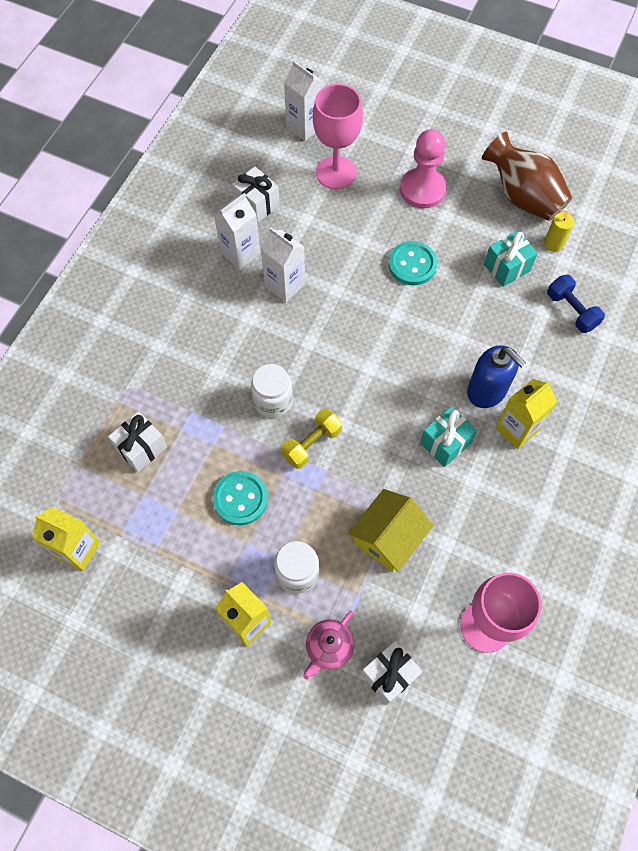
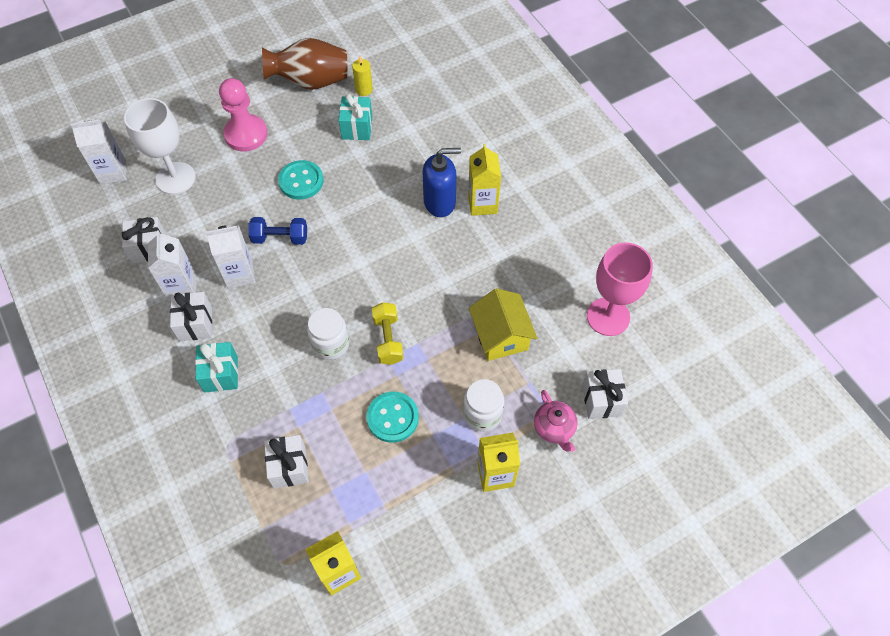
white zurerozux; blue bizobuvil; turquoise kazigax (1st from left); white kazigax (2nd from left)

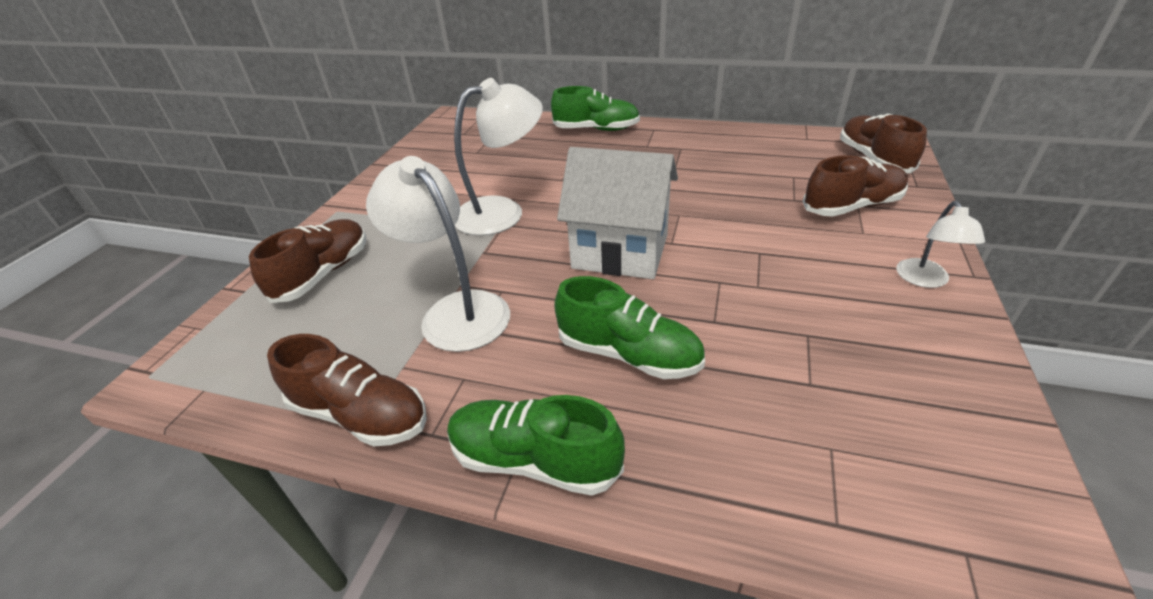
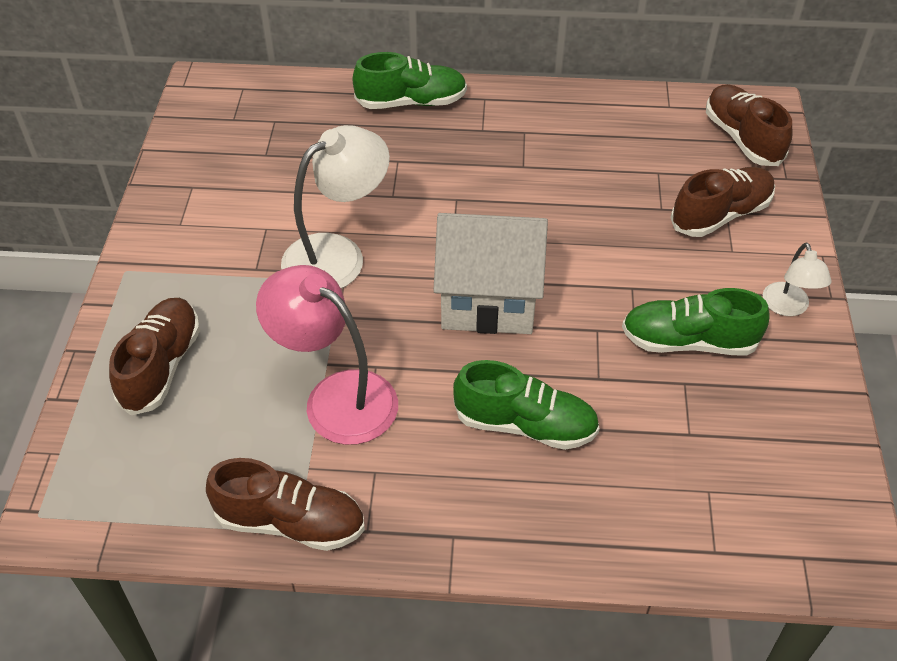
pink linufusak; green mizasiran (3rd from left)

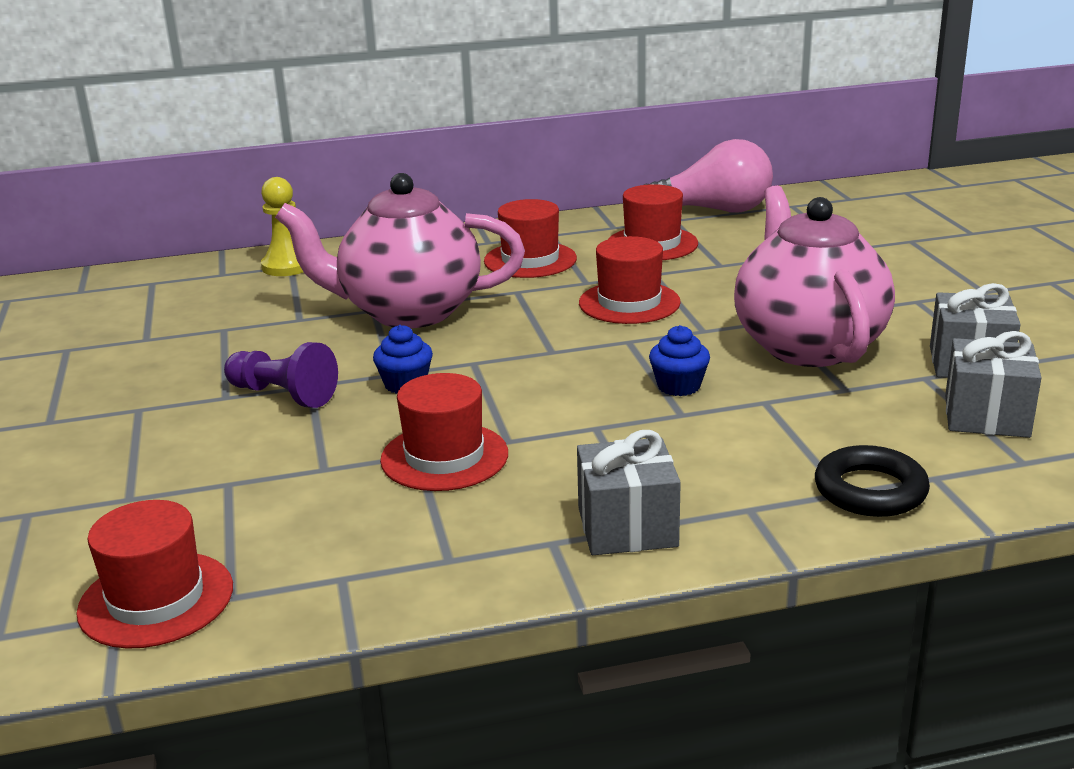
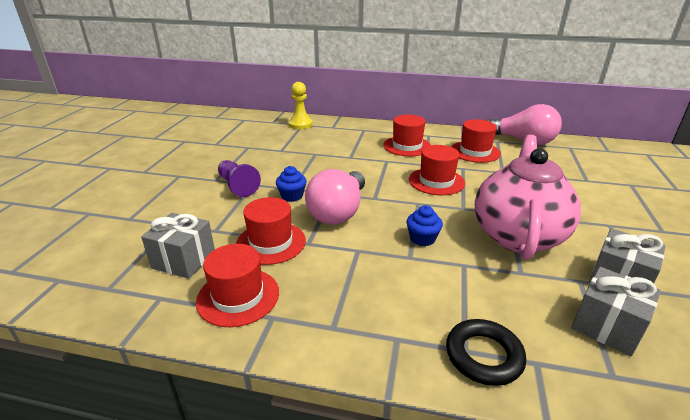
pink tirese (1st from left in the first image); grey kazigax (1st from left); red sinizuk (1st from left); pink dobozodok (1st from left)

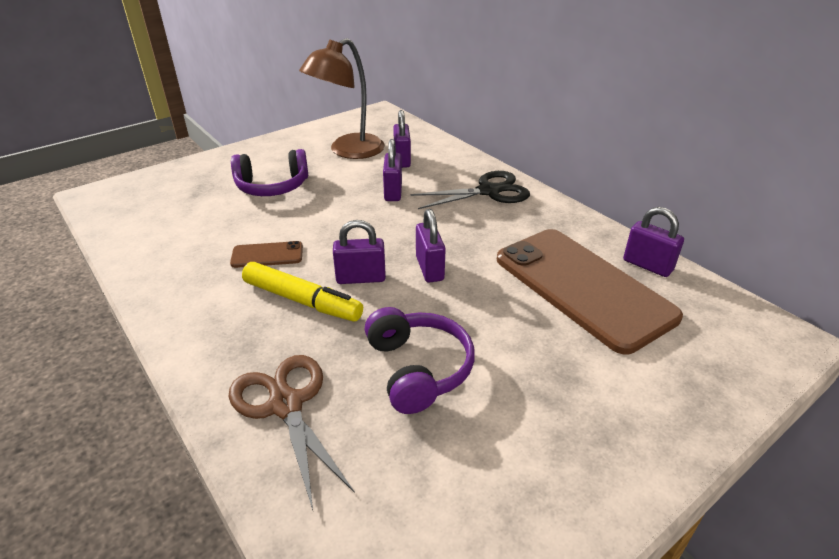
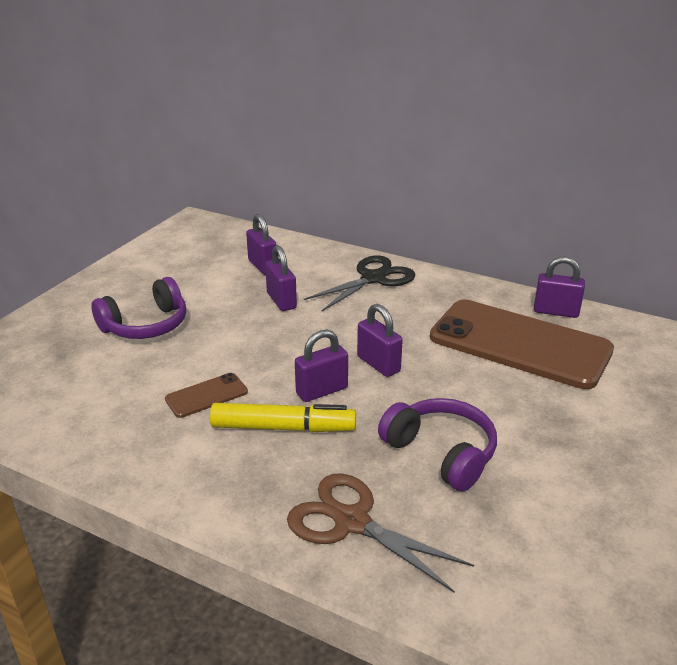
brown linufusak

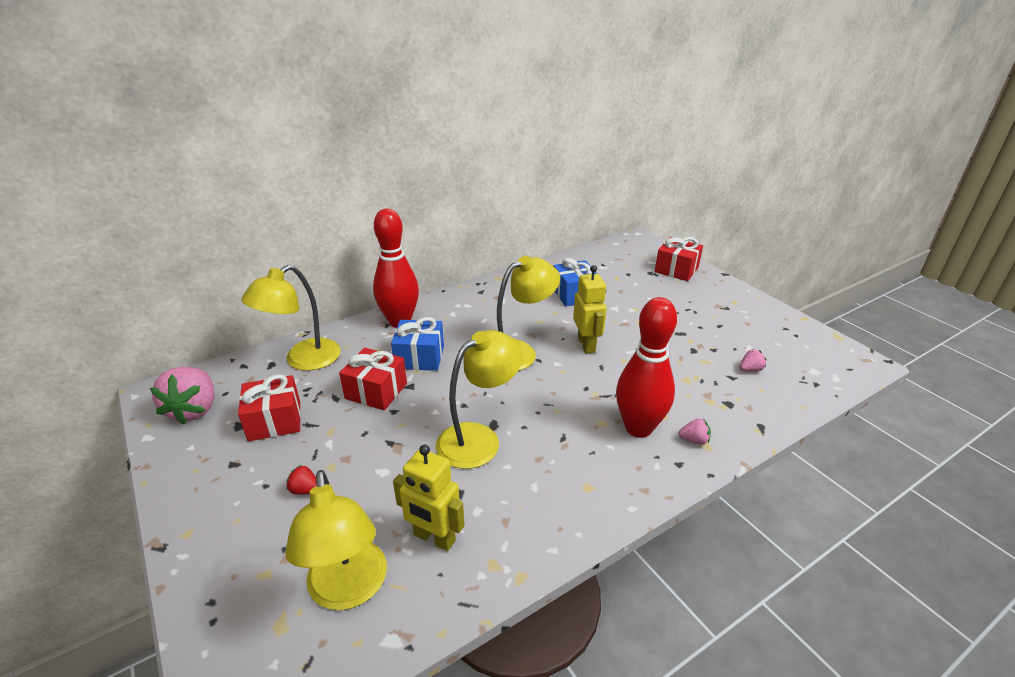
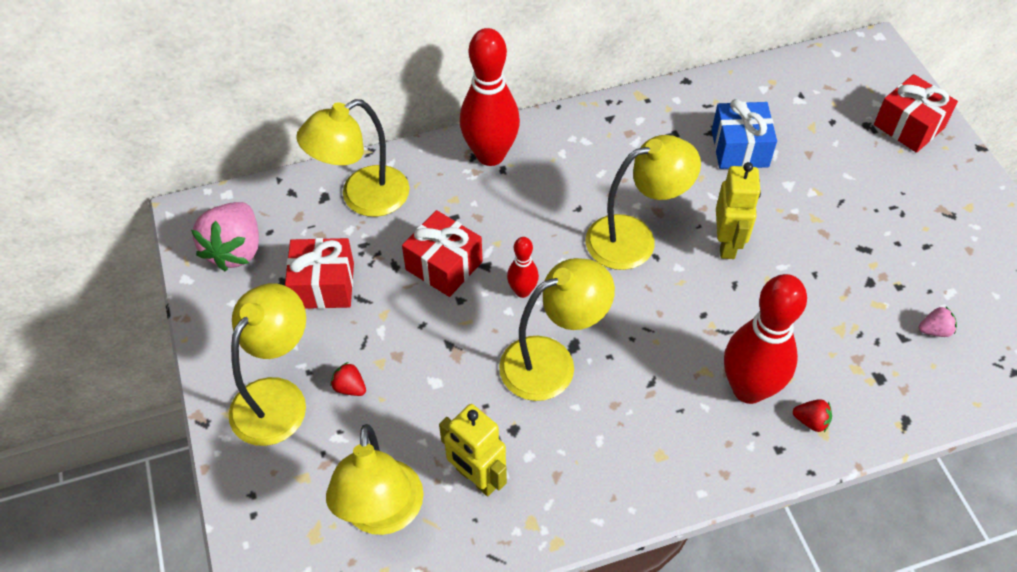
blue kazigax (1st from left in the first image); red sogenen (2nd from left); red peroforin (2nd from left); yellow linufusak (1st from left)

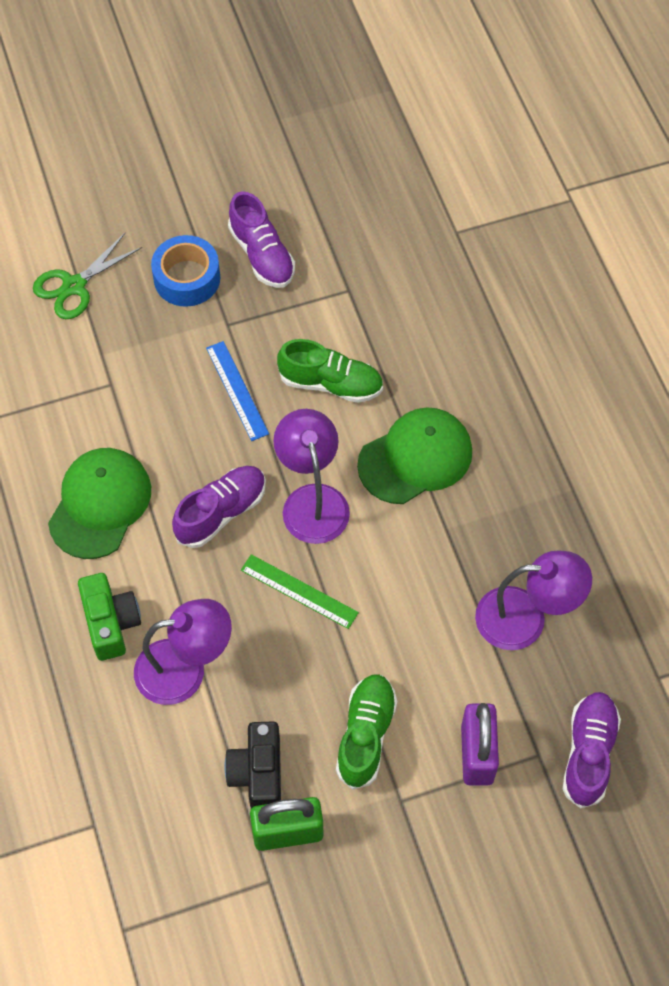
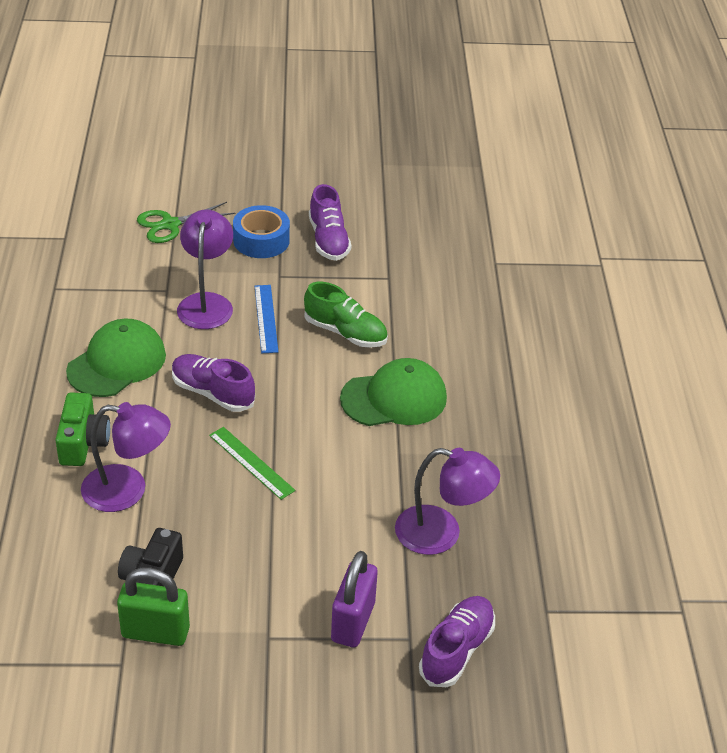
purple linufusak (2nd from left); purple mizasiran (1st from left); green mizasiran (2nd from left in the first image)

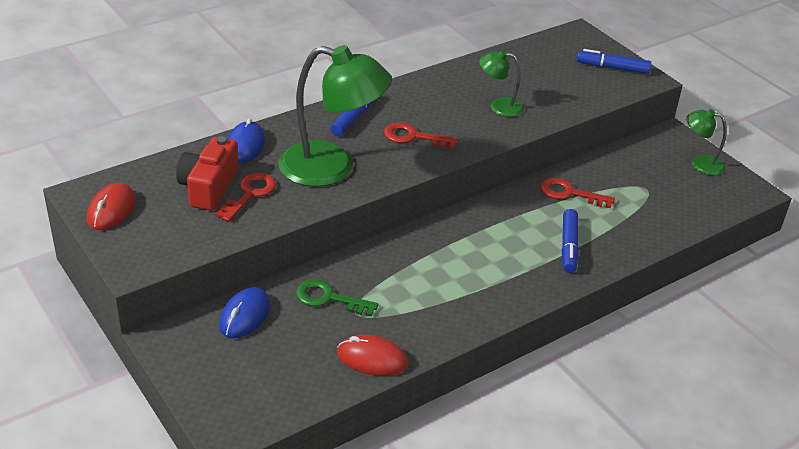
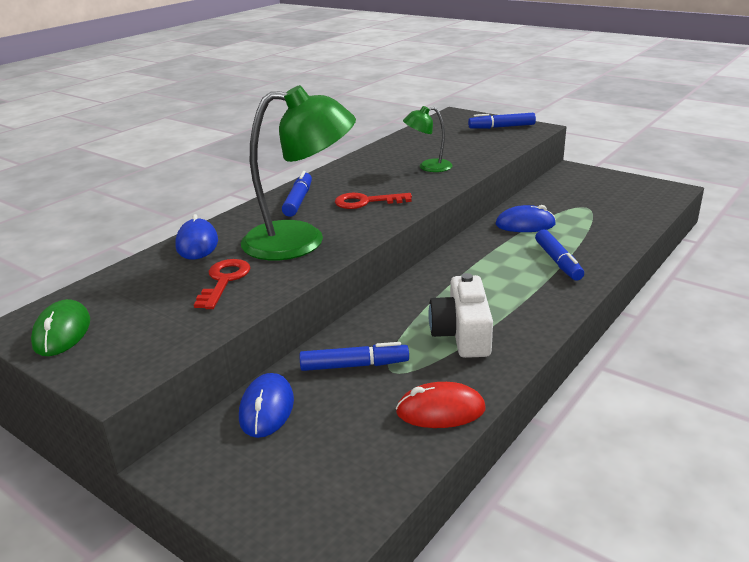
green linufusak (3rd from left in the first image); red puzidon; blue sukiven (3rd from left); green sukiven; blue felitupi (2nd from left); white puzidon

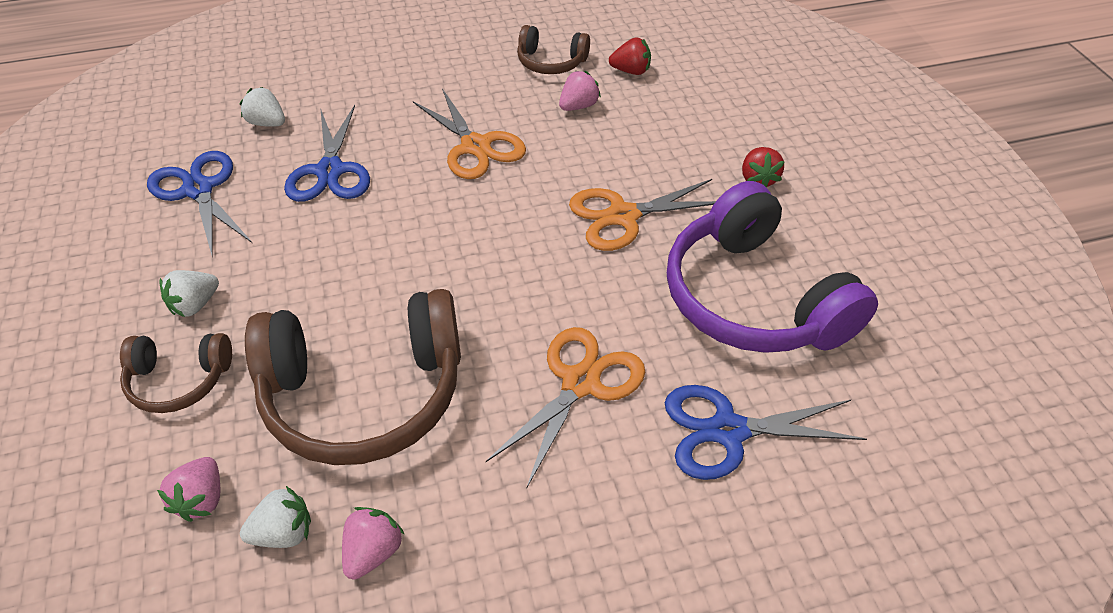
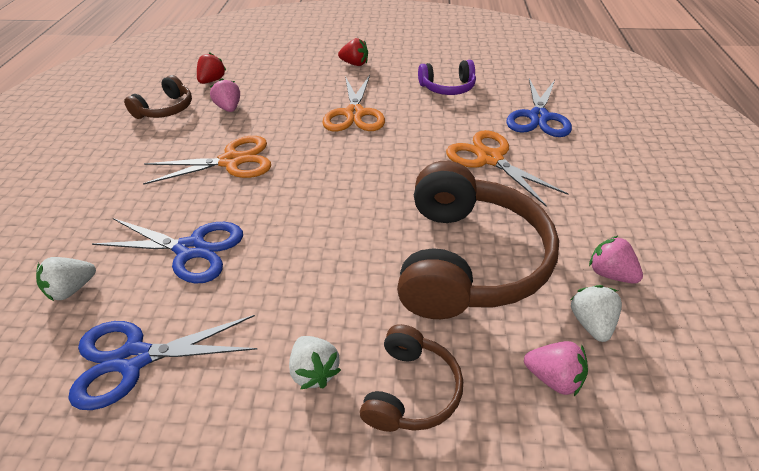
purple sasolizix

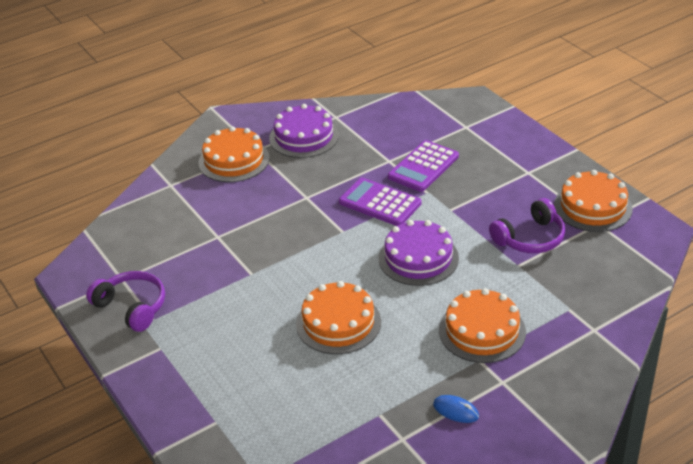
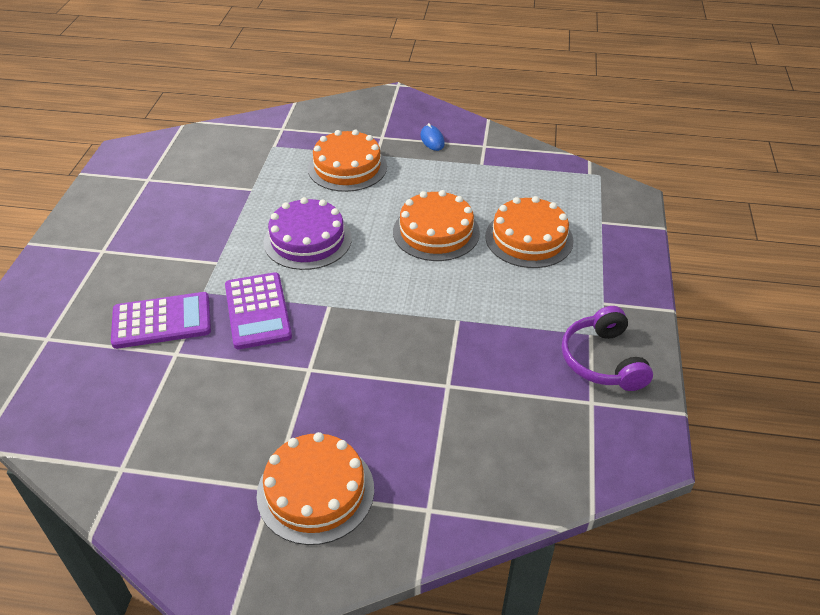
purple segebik (1st from left in the first image); orange segebik (4th from left); purple sasolizix (2nd from left in the first image)

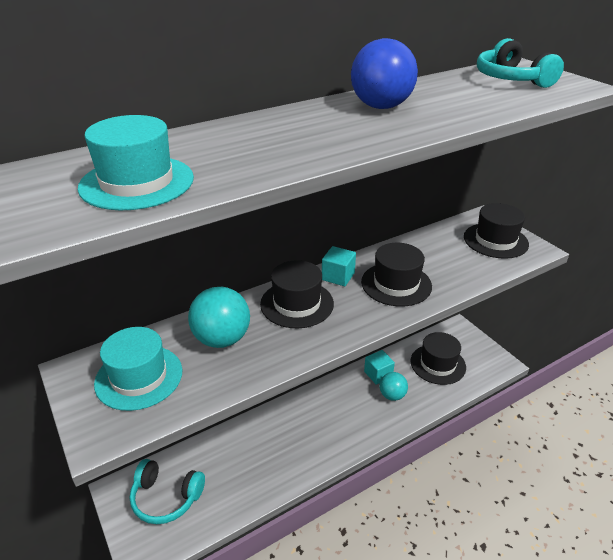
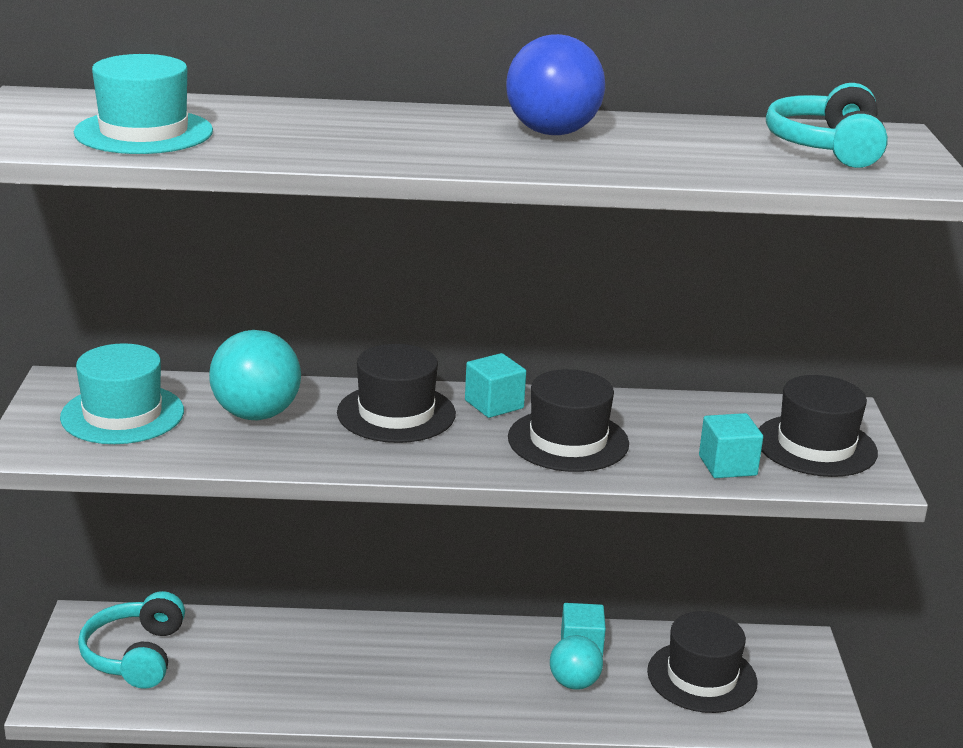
turquoise sasolizix (1st from left); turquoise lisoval (3rd from left)

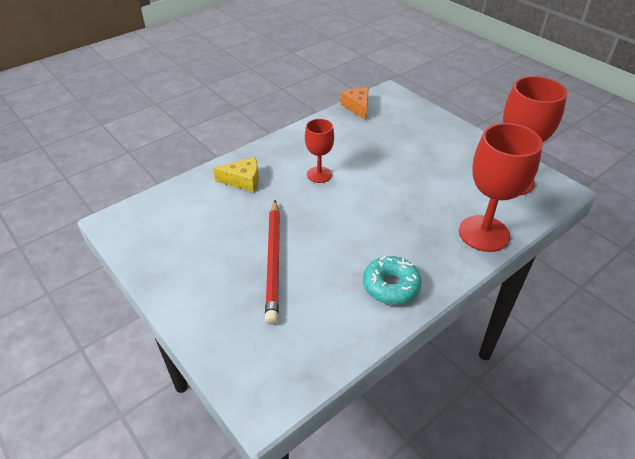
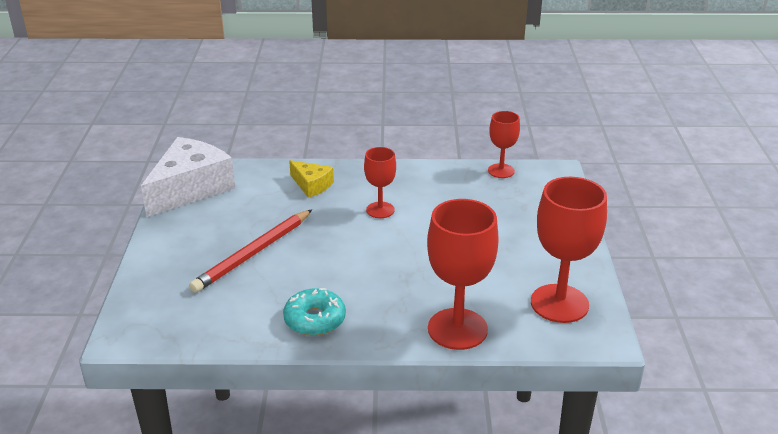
red zurerozux (3rd from left); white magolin

